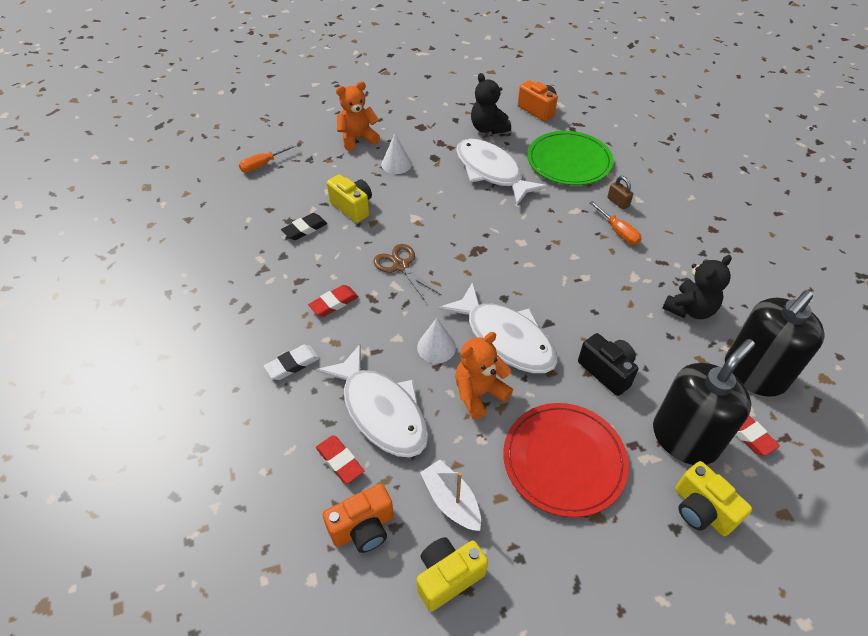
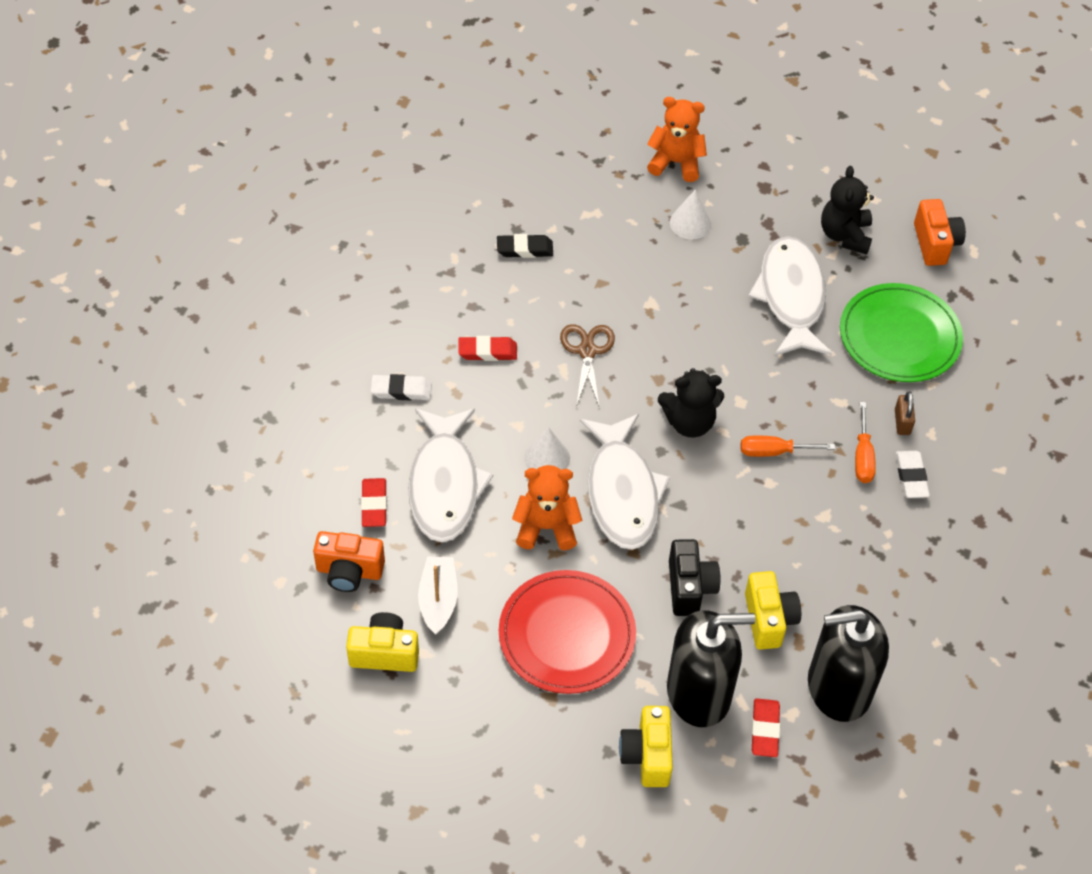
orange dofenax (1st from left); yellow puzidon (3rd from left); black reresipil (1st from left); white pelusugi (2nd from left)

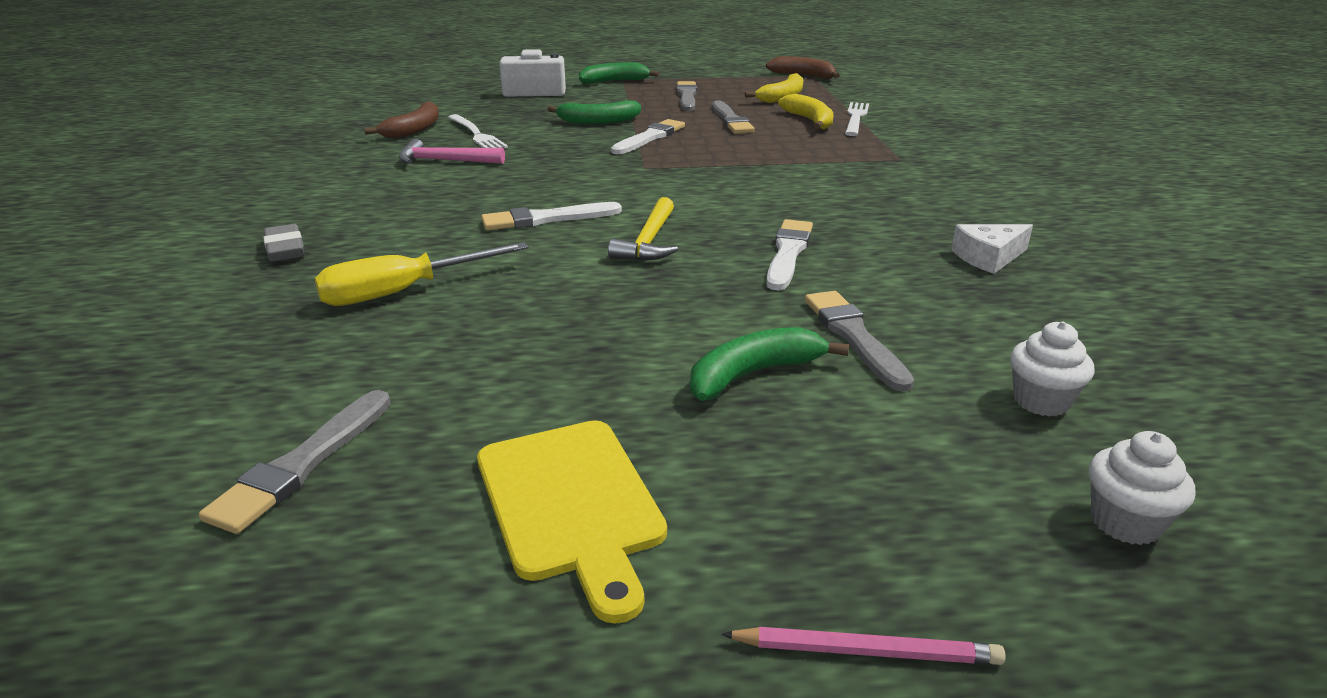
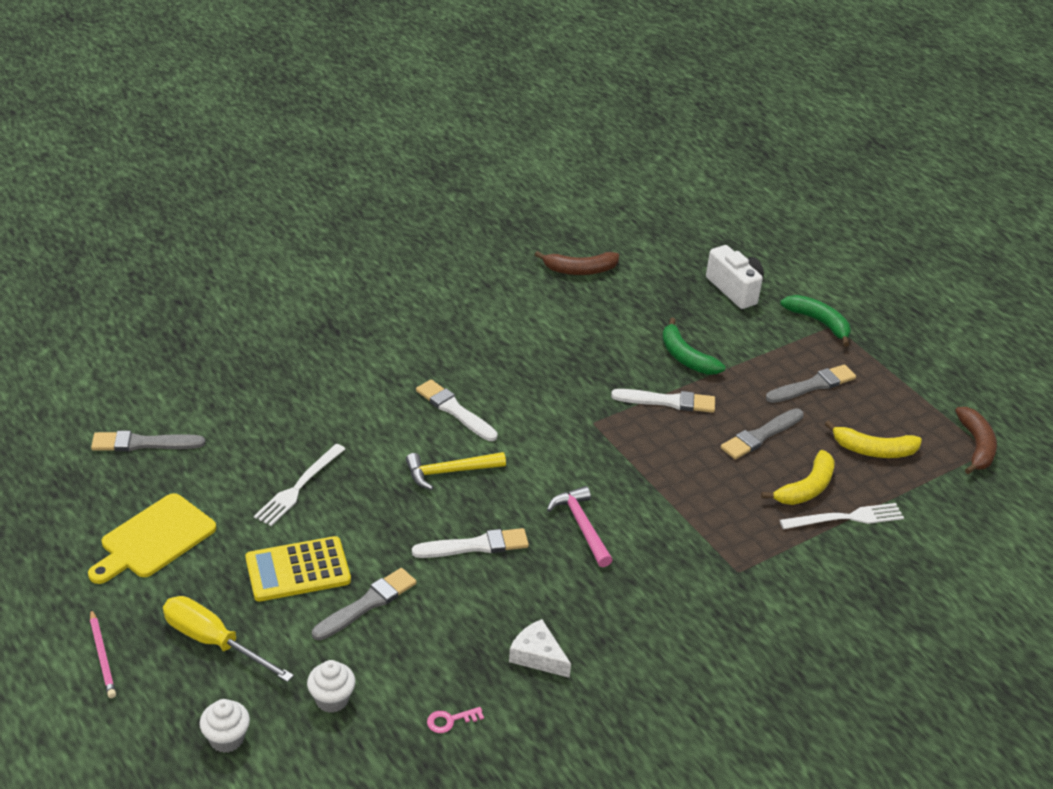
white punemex (1st from left); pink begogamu; grey pelusugi; yellow dofenax; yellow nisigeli; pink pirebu

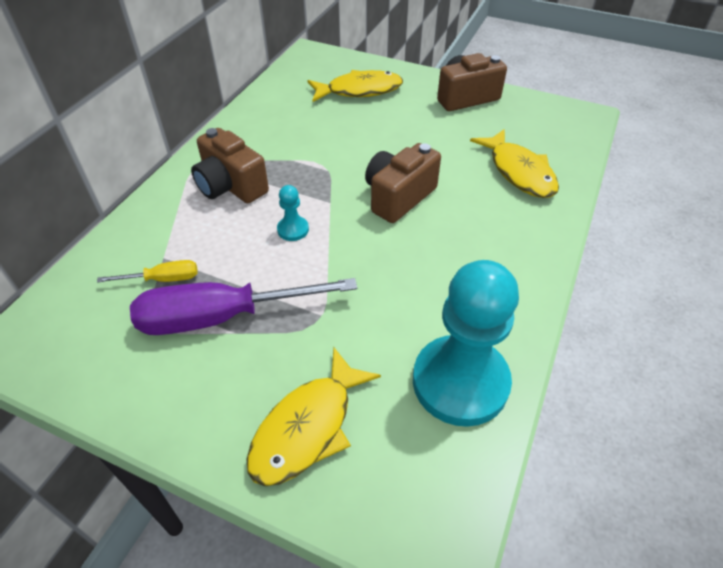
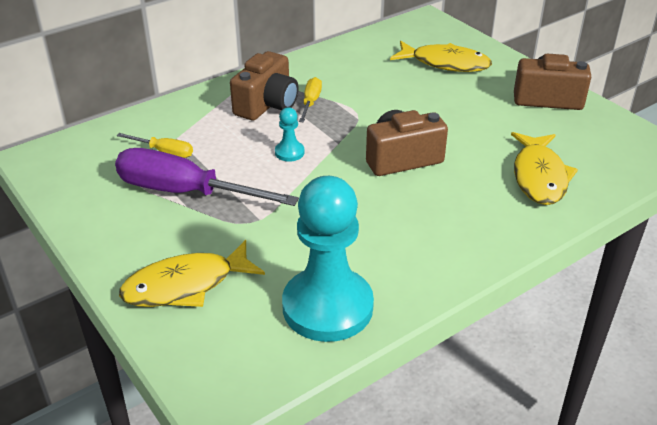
brown puzidon (1st from left); yellow dofenax (2nd from left)

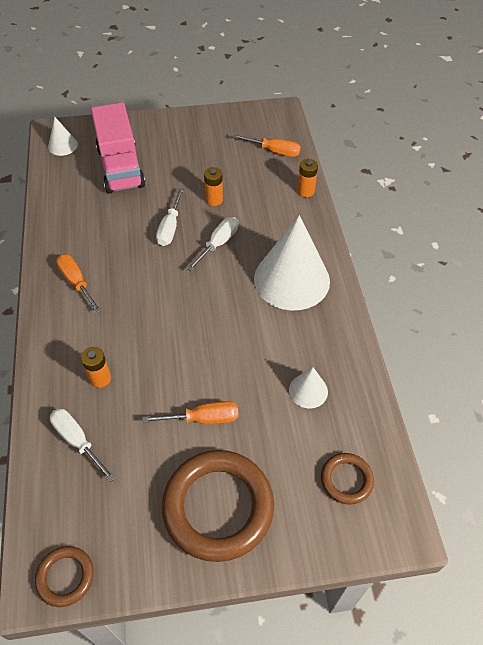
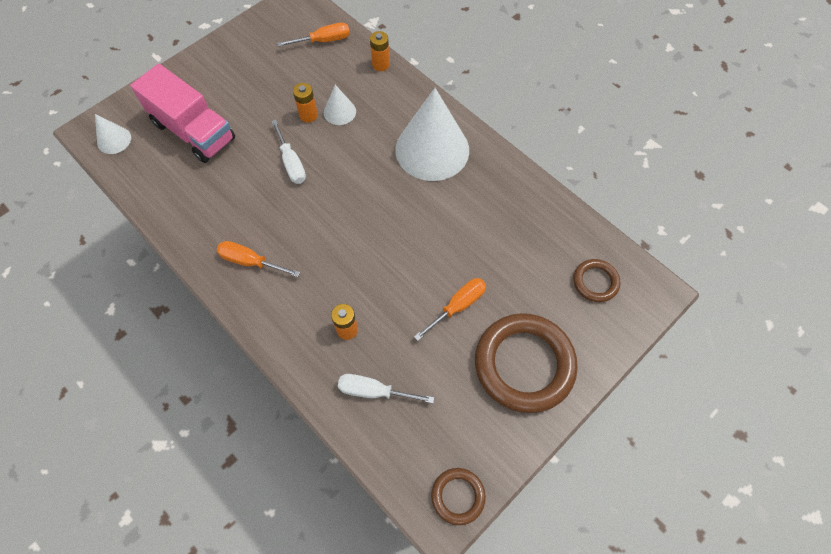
white dofenax (3rd from left in the first image); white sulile (2nd from left)

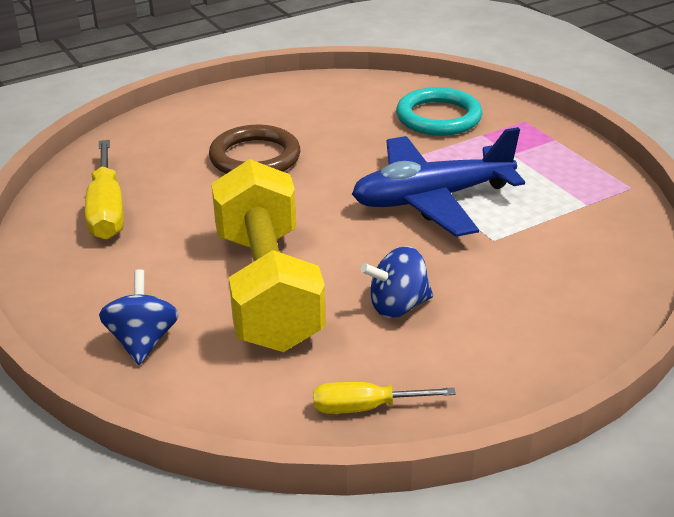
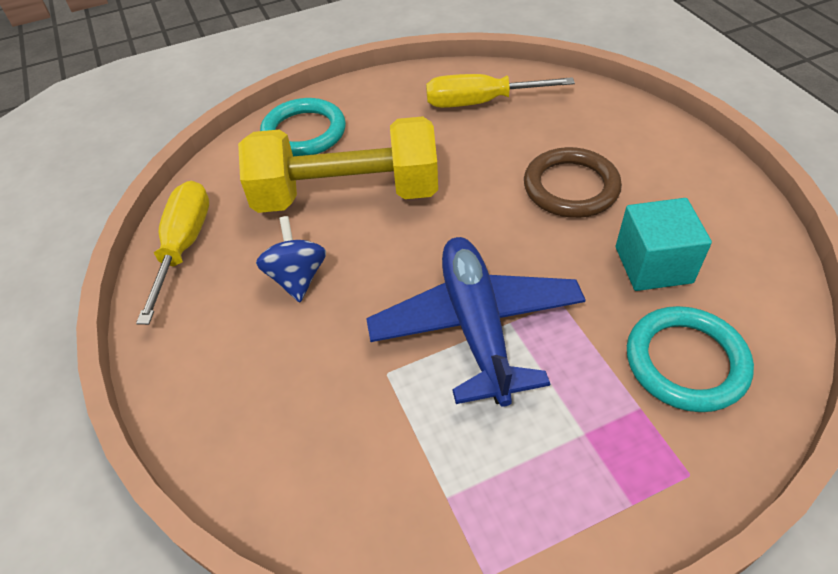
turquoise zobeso (1st from left); yellow dofenax (1st from left); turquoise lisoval

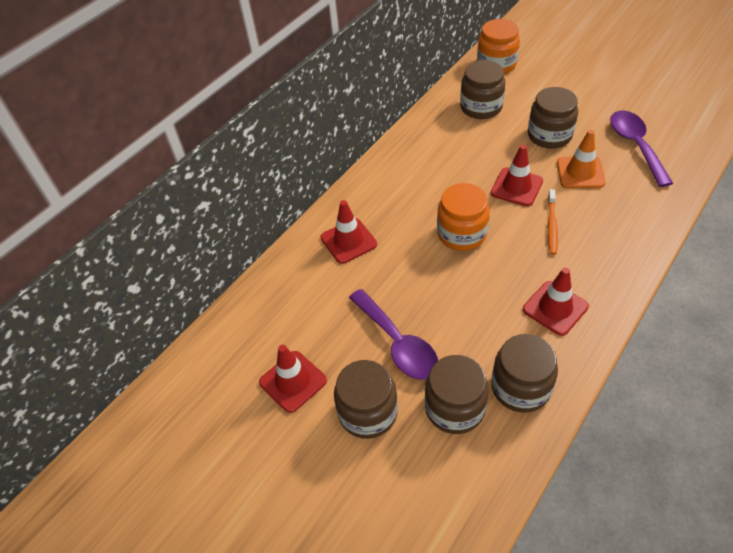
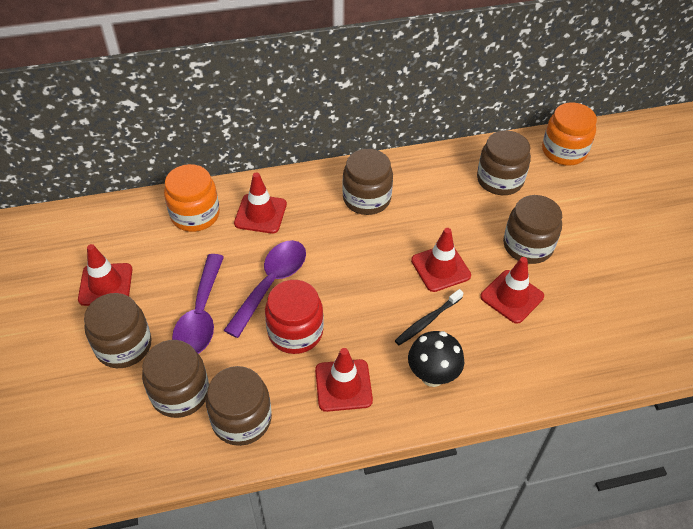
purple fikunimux (2nd from left); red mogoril (5th from left); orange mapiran (1st from left); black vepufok; brown mapiran (4th from left); red mapiran; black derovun

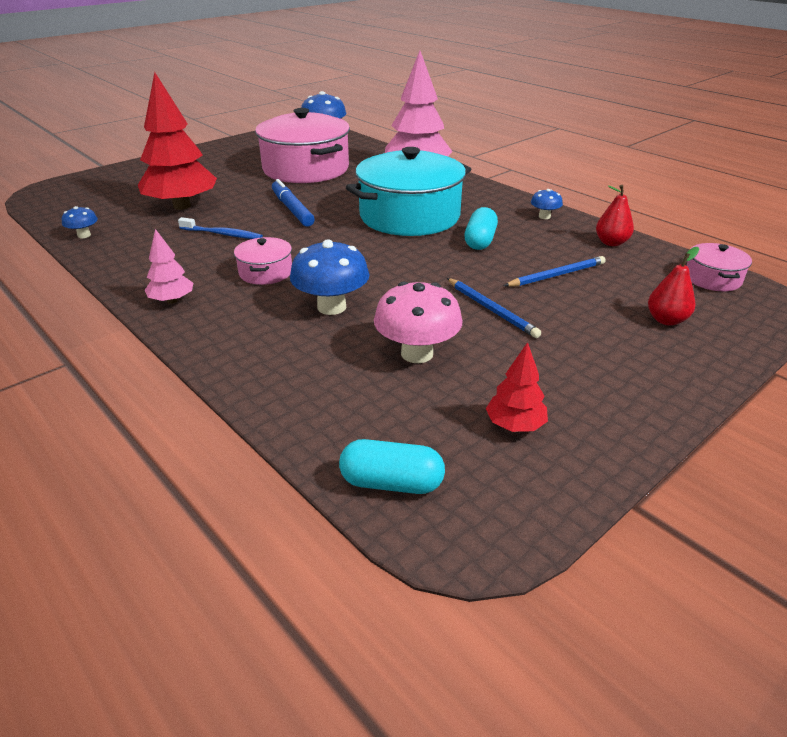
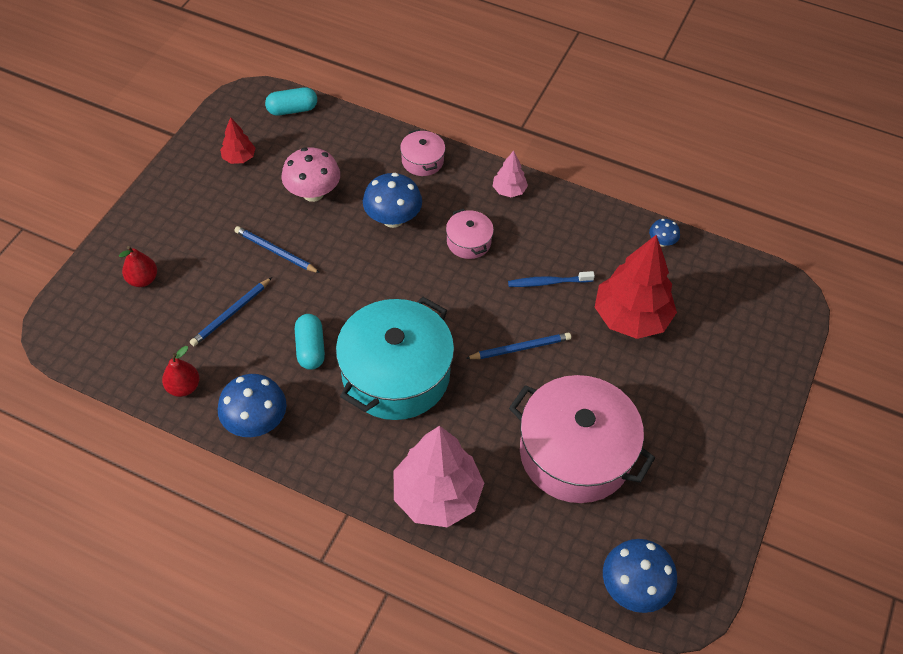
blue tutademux (3rd from left); blue derovun (1st from left); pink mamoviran (1st from left)

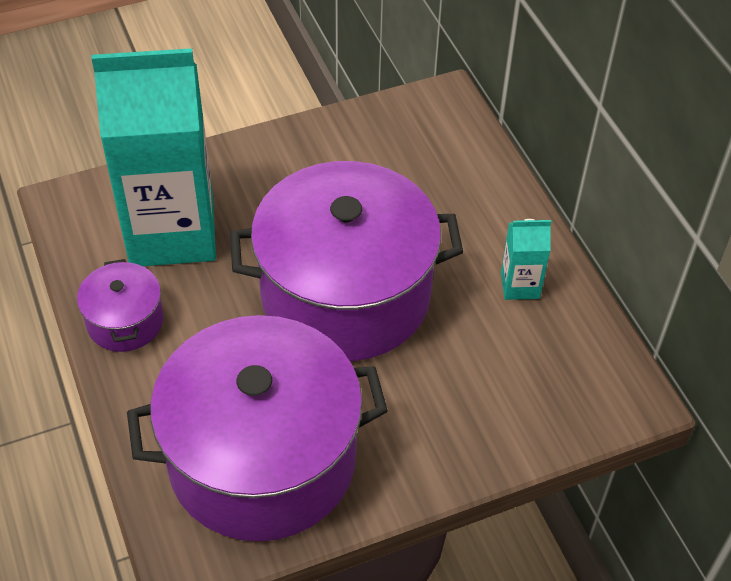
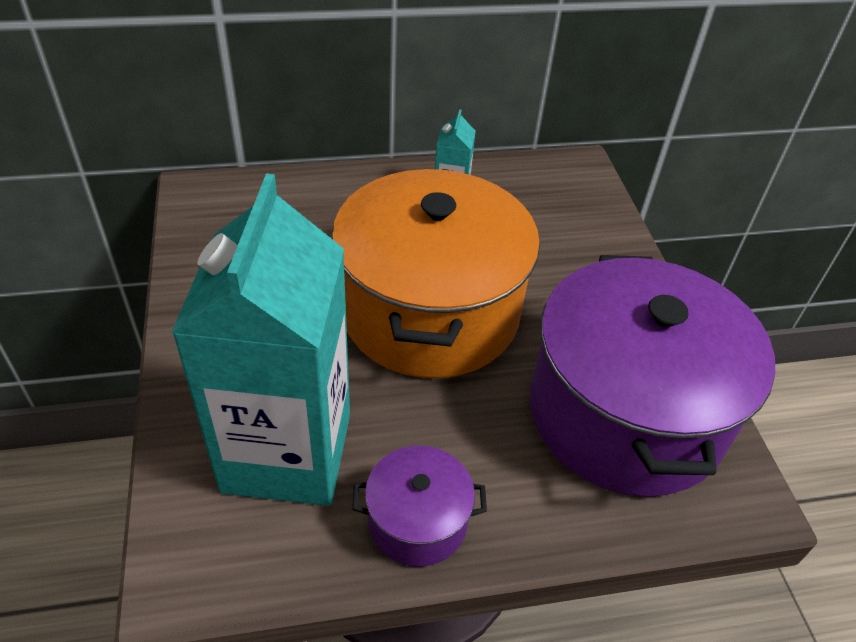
orange mamoviran

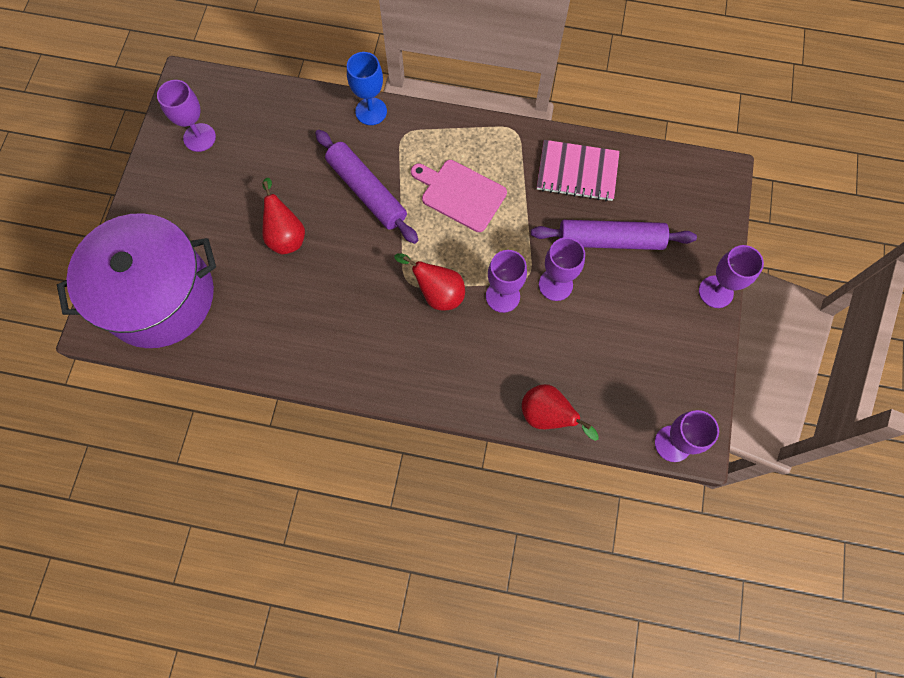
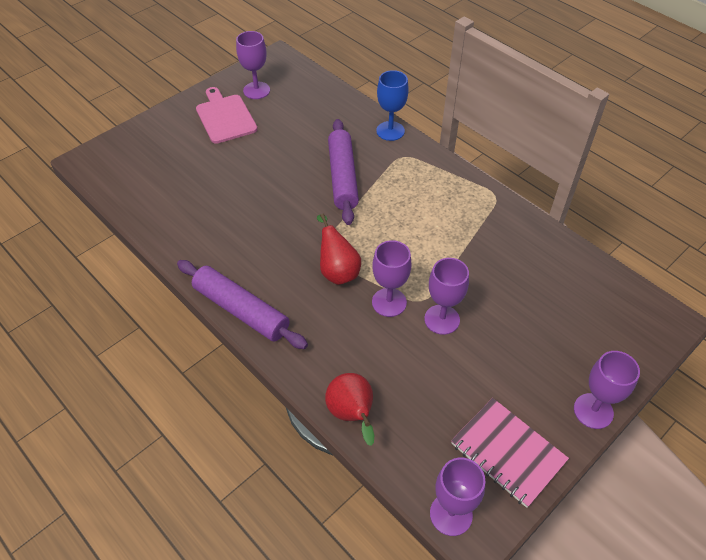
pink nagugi; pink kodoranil; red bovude (1st from left in the first image); purple mamoviran; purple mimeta (1st from left)

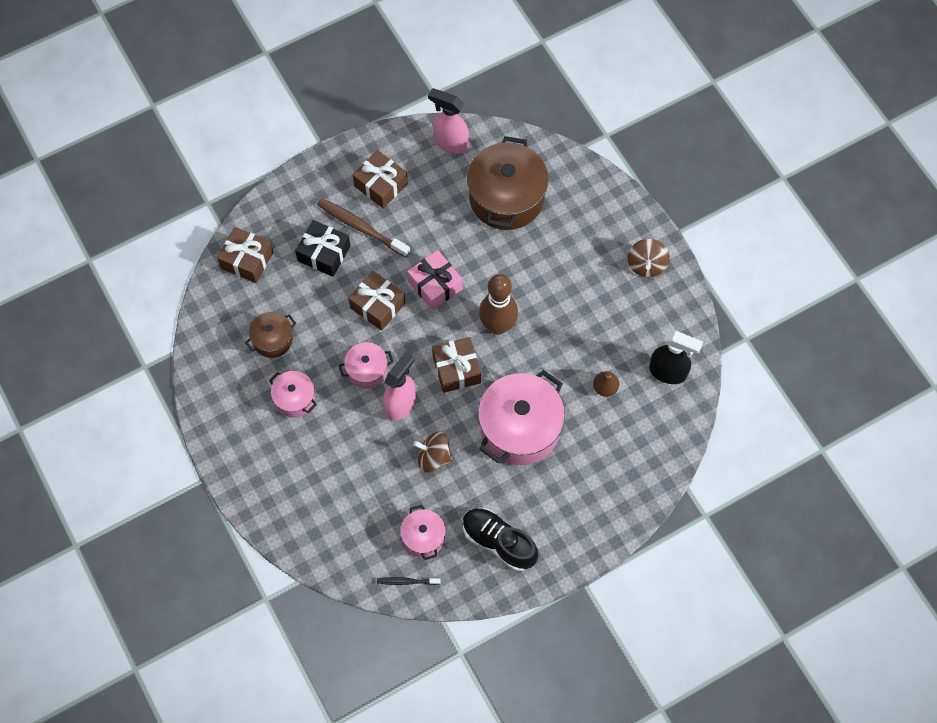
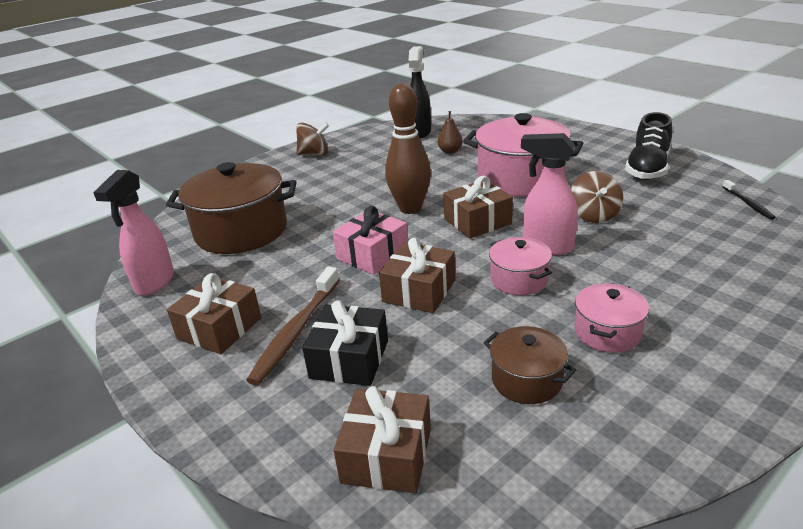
pink mamoviran (3rd from left in the first image)

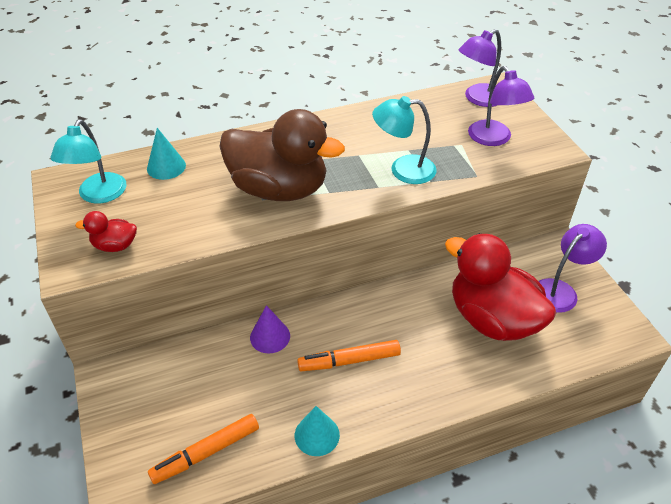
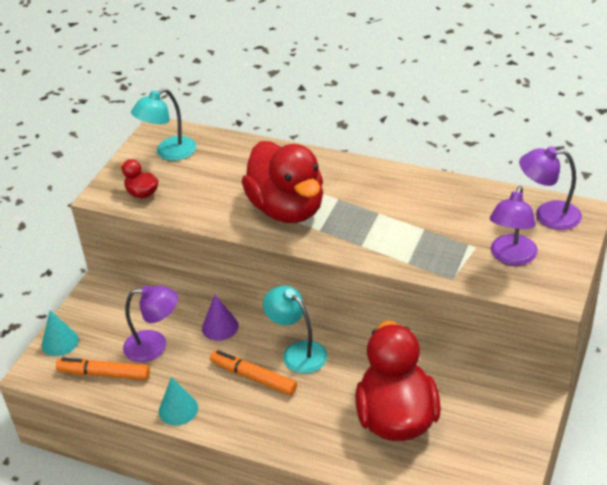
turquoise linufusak (2nd from left); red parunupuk (2nd from left); turquoise sulile (1st from left); purple linufusak (1st from left)

